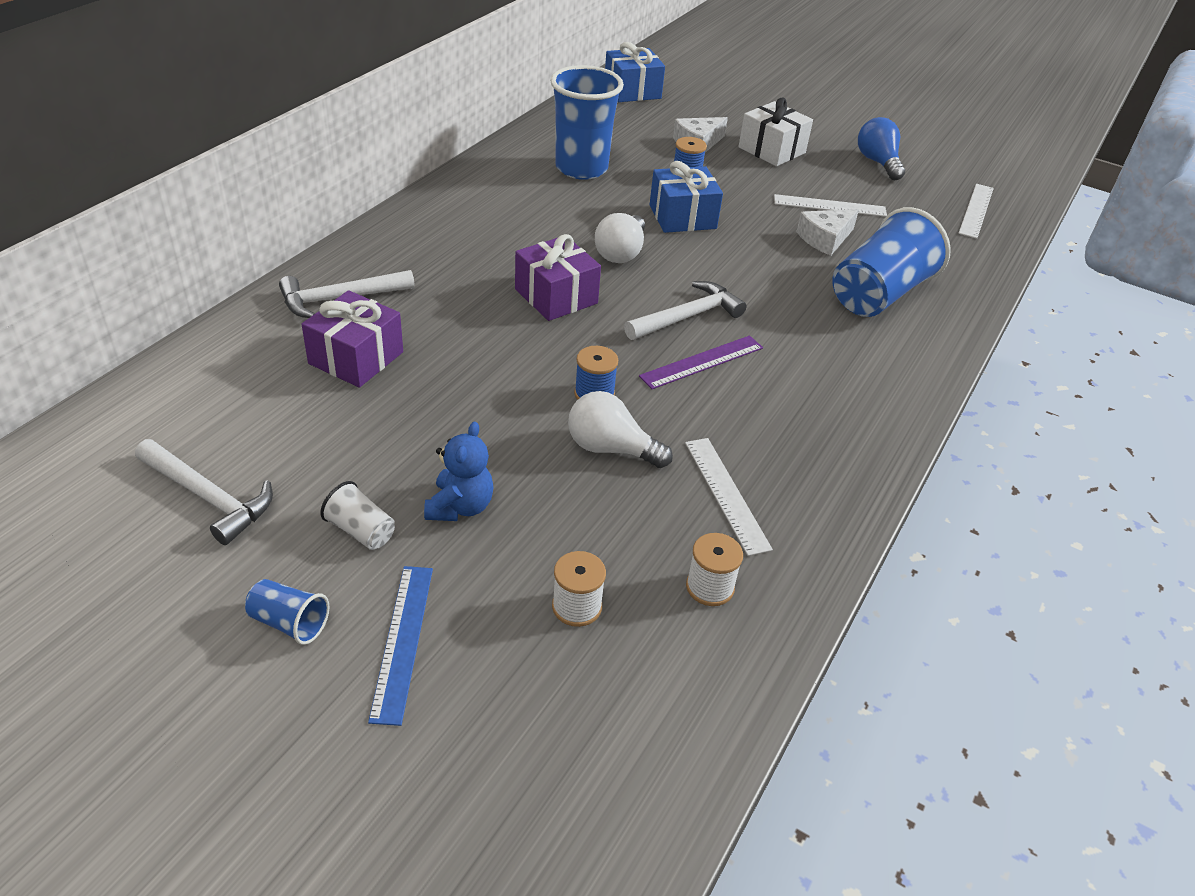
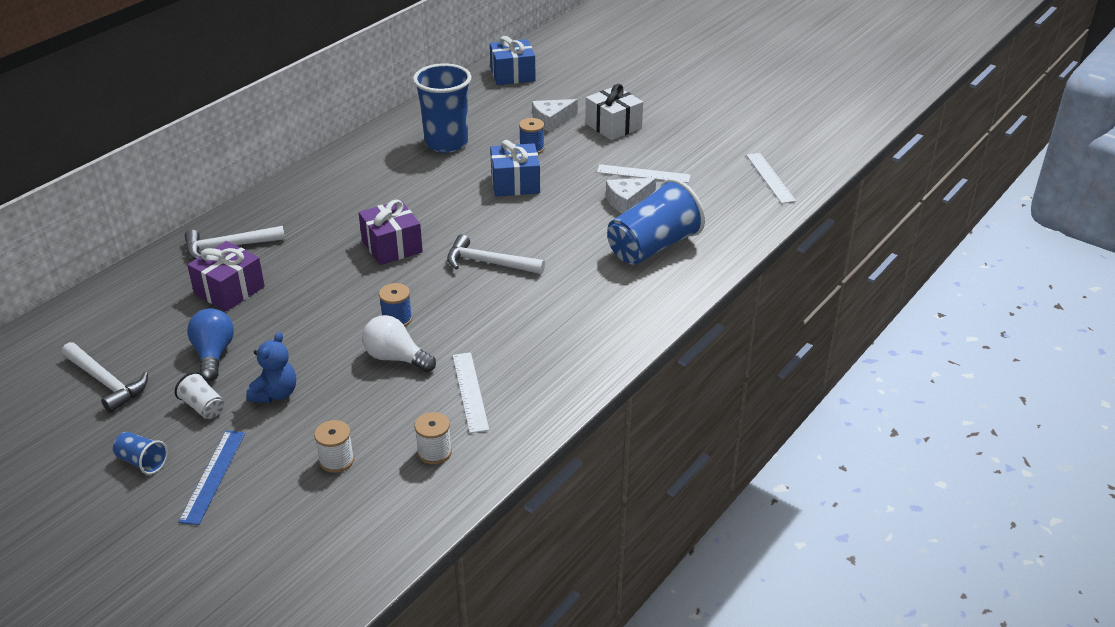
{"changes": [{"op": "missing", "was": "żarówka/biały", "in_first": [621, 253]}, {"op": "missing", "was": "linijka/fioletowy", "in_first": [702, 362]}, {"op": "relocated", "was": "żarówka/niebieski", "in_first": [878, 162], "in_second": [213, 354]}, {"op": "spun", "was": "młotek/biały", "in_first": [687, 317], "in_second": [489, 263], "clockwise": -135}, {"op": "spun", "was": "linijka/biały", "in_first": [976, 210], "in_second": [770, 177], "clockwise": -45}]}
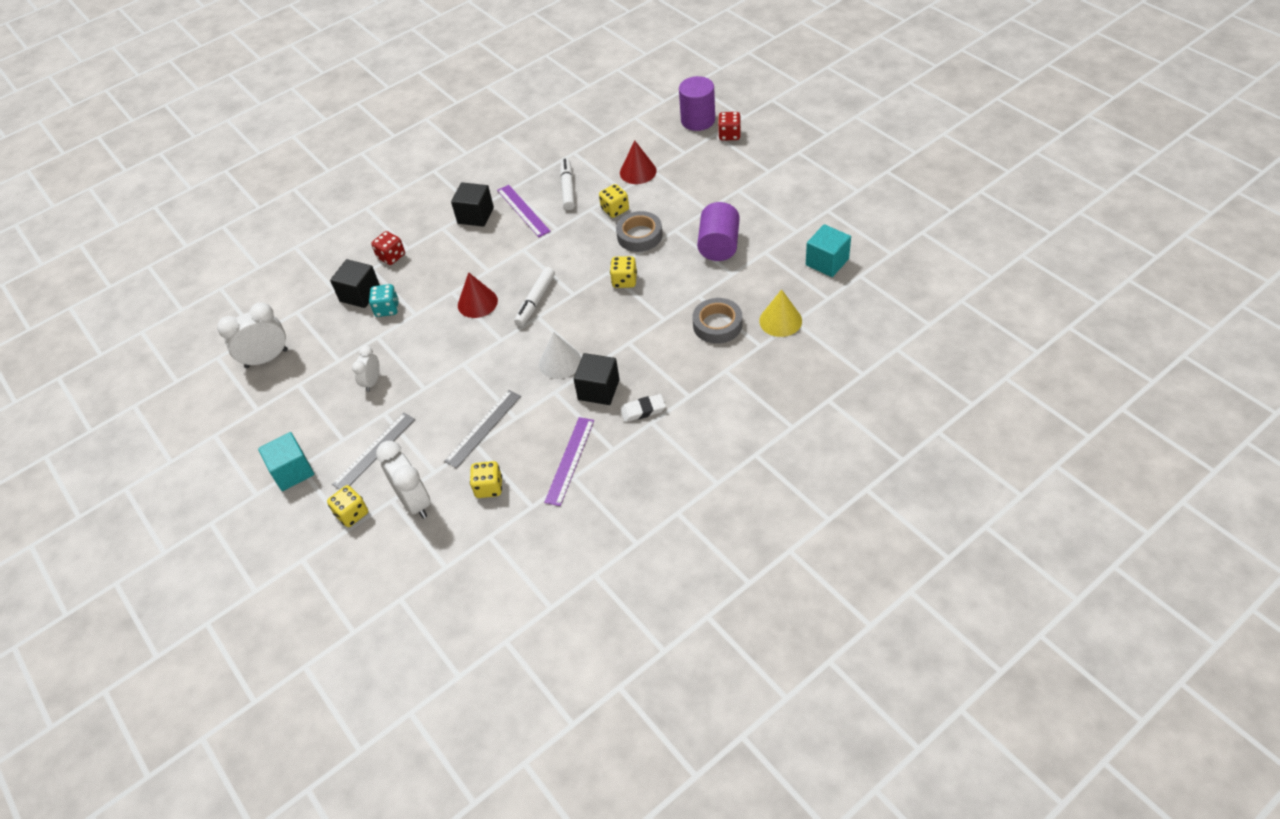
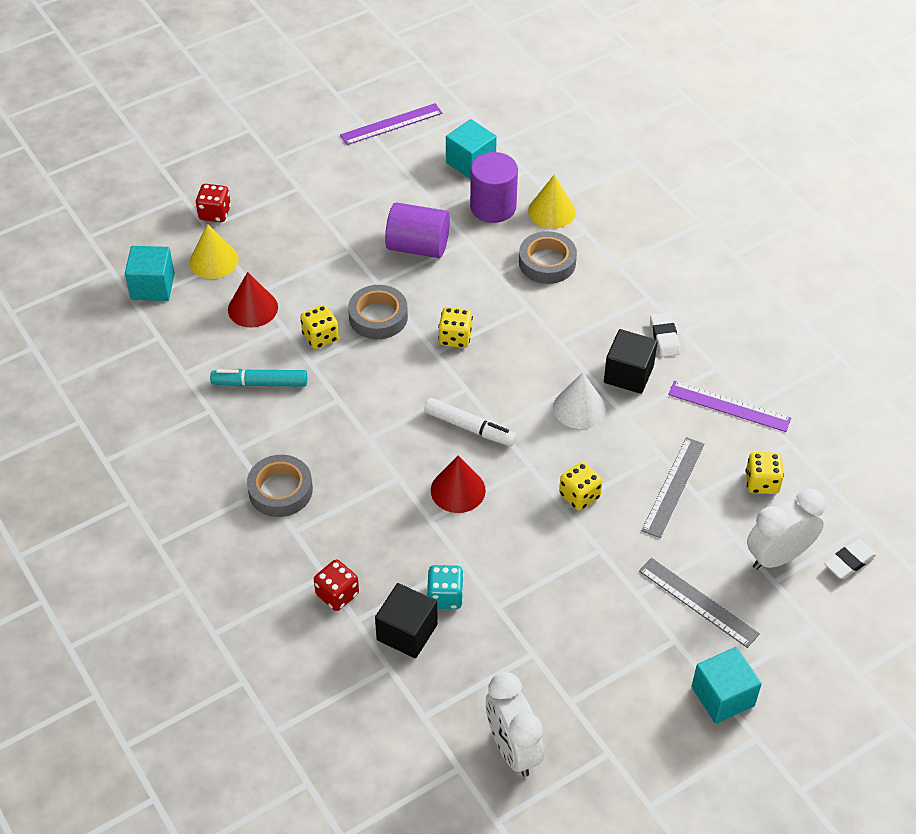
{"changes": [{"op": "missing", "was": "budzik/biały", "in_first": [372, 382]}, {"op": "appeared", "now": "sześcian/turkusowy", "in_second": [152, 286]}, {"op": "appeared", "now": "stożek/żółty", "in_second": [214, 260]}, {"op": "appeared", "now": "gumka do mazania/biały", "in_second": [849, 562]}, {"op": "relocated", "was": "kostka do gry/żółty", "in_first": [352, 514], "in_second": [579, 496]}, {"op": "relocated", "was": "linijka/fioletowy", "in_first": [523, 210], "in_second": [391, 124]}, {"op": "relocated", "was": "walec/fioletowy", "in_first": [698, 120], "in_second": [493, 207]}, {"op": "exchanged", "was": "sześcian/czarny", "now": "taśma klejąca/szary", "in_first": [475, 215], "in_second": [280, 490]}, {"op": "colour", "was": "flamaster/biały", "now": "flamaster/turkusowy", "in_first": [568, 188], "in_second": [260, 383]}, {"op": "spun", "was": "linijka/szary", "in_first": [483, 428], "in_second": [673, 487], "clockwise": 75}]}
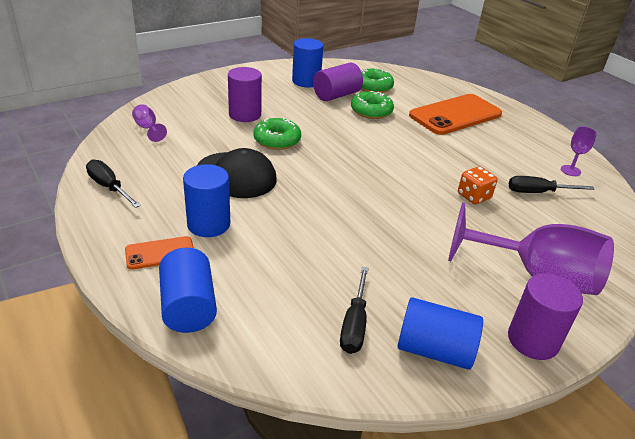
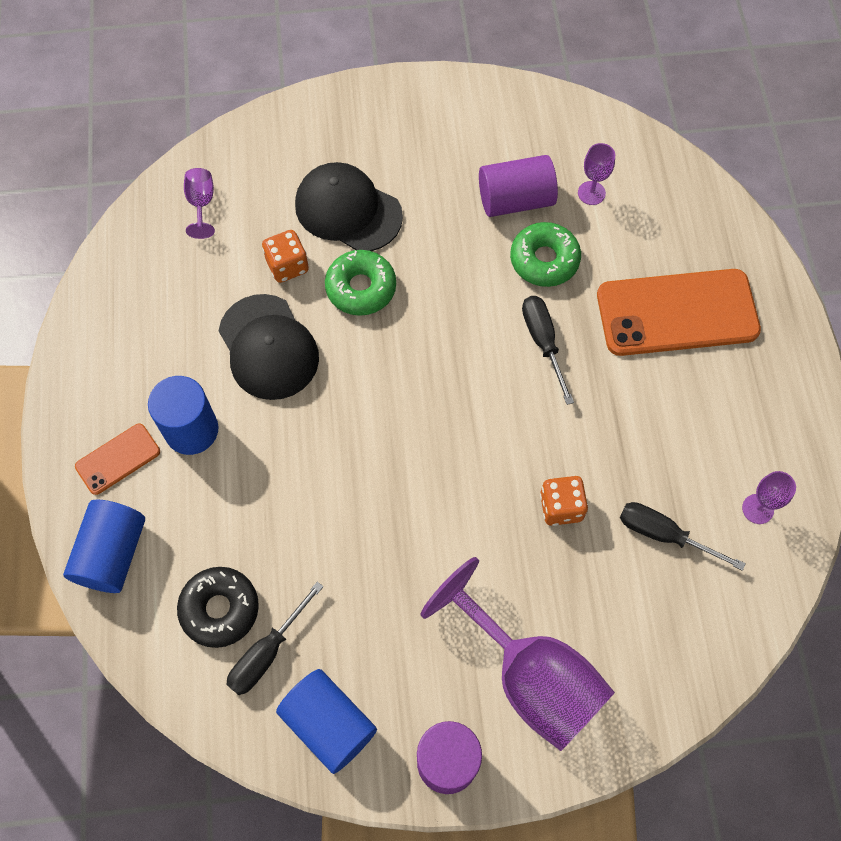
{"changes": [{"op": "missing", "was": "walec/niebieski", "in_first": [306, 81]}, {"op": "appeared", "now": "donut/czarny", "in_second": [220, 609]}, {"op": "appeared", "now": "kostka do gry/pomarańczowy", "in_second": [287, 266]}, {"op": "relocated", "was": "śrubokręt/czarny", "in_first": [109, 187], "in_second": [543, 342]}, {"op": "exchanged", "was": "walec/fioletowy", "now": "czapka/czarny", "in_first": [245, 114], "in_second": [348, 210]}, {"op": "exchanged", "was": "donut/zielony", "now": "kielich/fioletowy", "in_first": [373, 87], "in_second": [591, 193]}, {"op": "spun", "was": "telefon/pomarańczowy", "in_first": [160, 253], "in_second": [118, 459], "clockwise": -45}]}
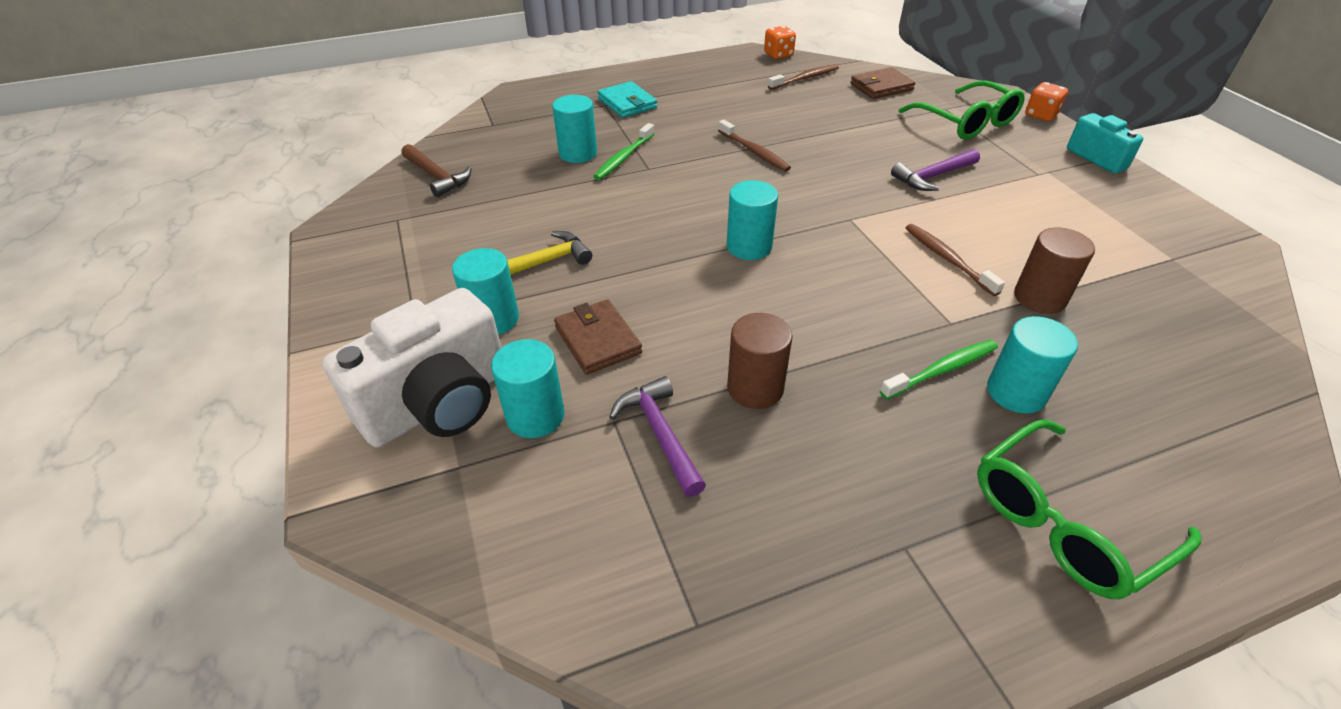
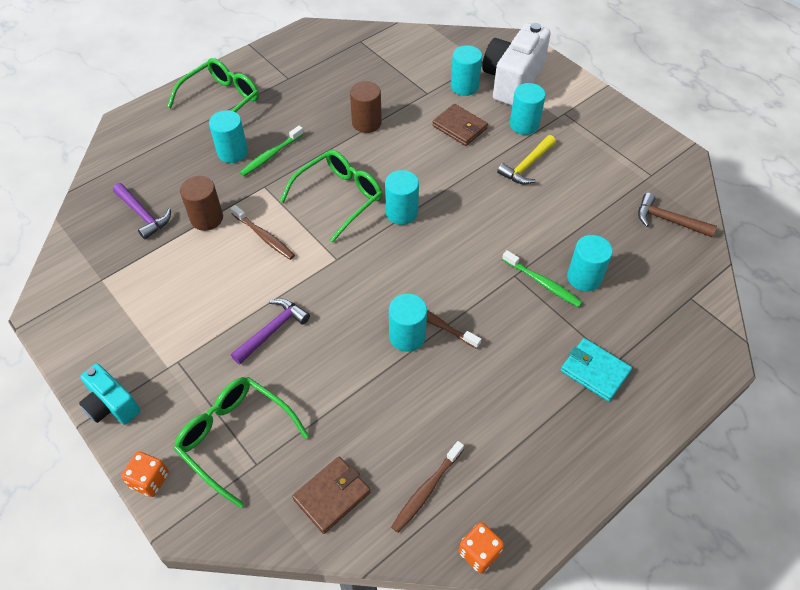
{"changes": [{"op": "appeared", "now": "okulary/zielony", "in_second": [339, 197]}, {"op": "appeared", "now": "walec/turkusowy", "in_second": [407, 336]}, {"op": "relocated", "was": "młotek/fioletowy", "in_first": [660, 434], "in_second": [143, 215]}, {"op": "spun", "was": "szczoteczka do zębów/zielony", "in_first": [624, 158], "in_second": [542, 283], "clockwise": 120}]}
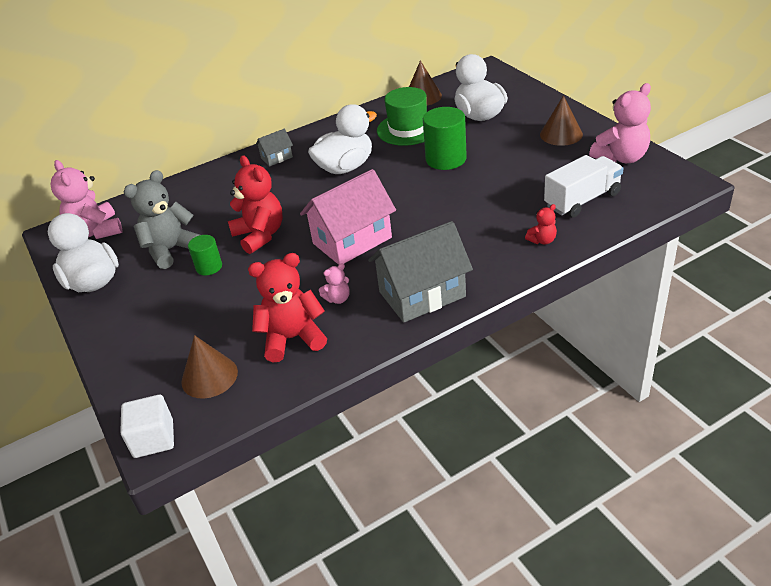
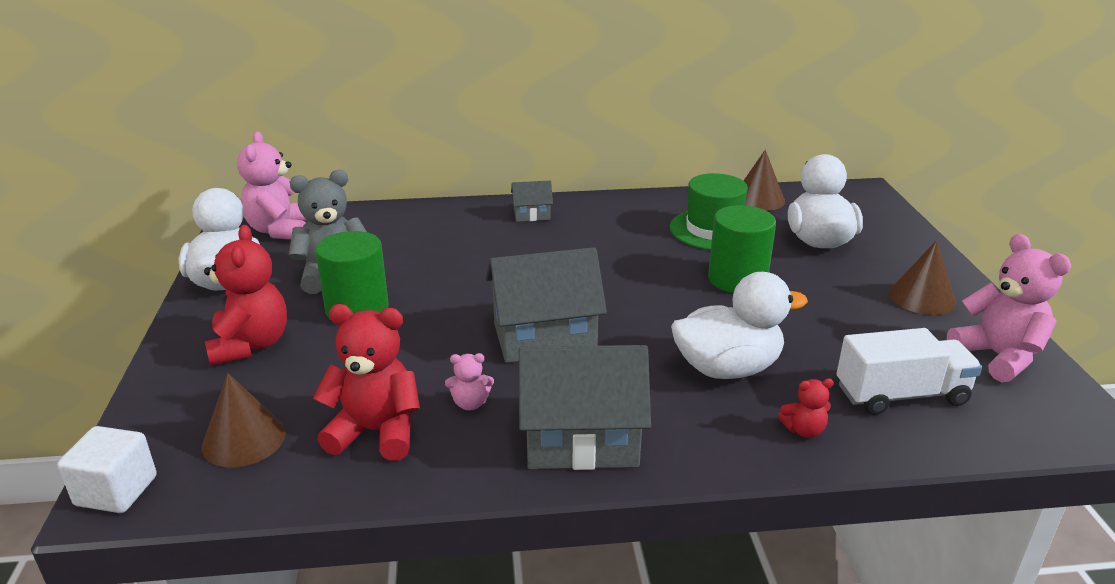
{"changes": [{"op": "relocated", "was": "miś/czerwony", "in_first": [260, 235], "in_second": [250, 345]}, {"op": "relocated", "was": "kaczka/biały", "in_first": [345, 167], "in_second": [727, 368]}, {"op": "colour", "was": "domek/różowy", "now": "domek/szary", "in_first": [352, 240], "in_second": [544, 338]}, {"op": "spun", "was": "miś/różowy", "in_first": [621, 158], "in_second": [998, 357], "clockwise": -105}, {"op": "size", "was": "walec/zielony", "in_first": [209, 267], "in_second": [357, 309], "ratio": 1.74}]}
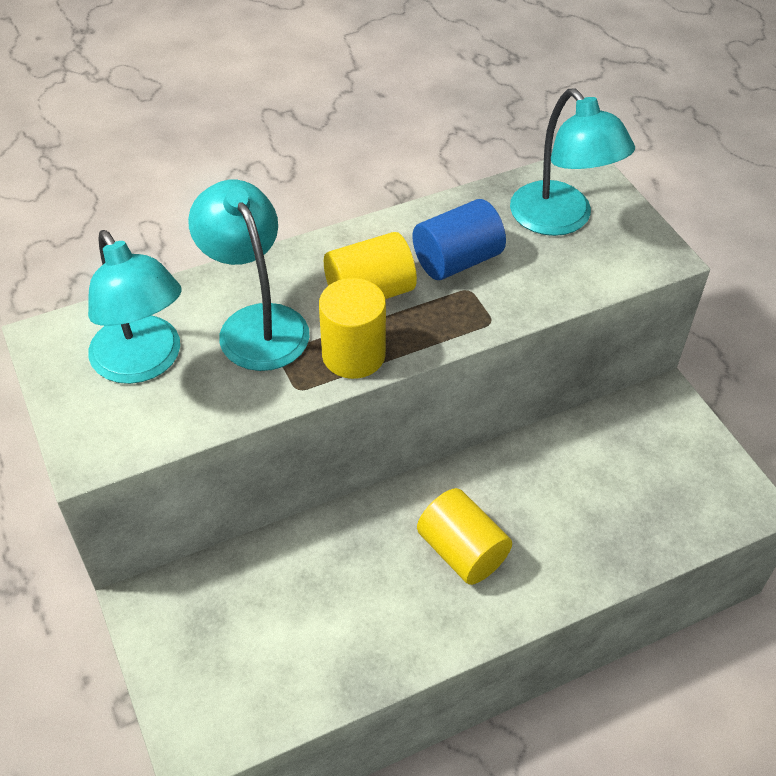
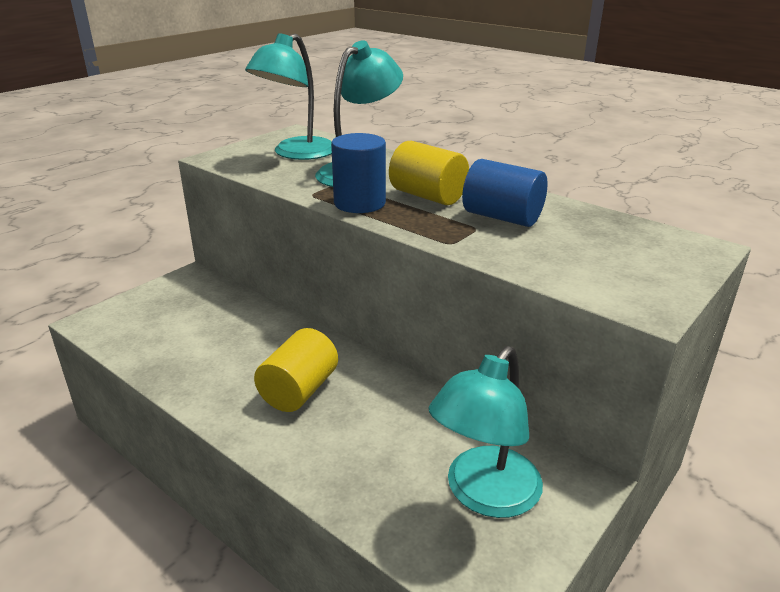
{"changes": [{"op": "relocated", "was": "lampka/turkusowy", "in_first": [560, 220], "in_second": [484, 495]}, {"op": "colour", "was": "walec/żółty", "now": "walec/niebieski", "in_first": [353, 355], "in_second": [359, 203]}]}
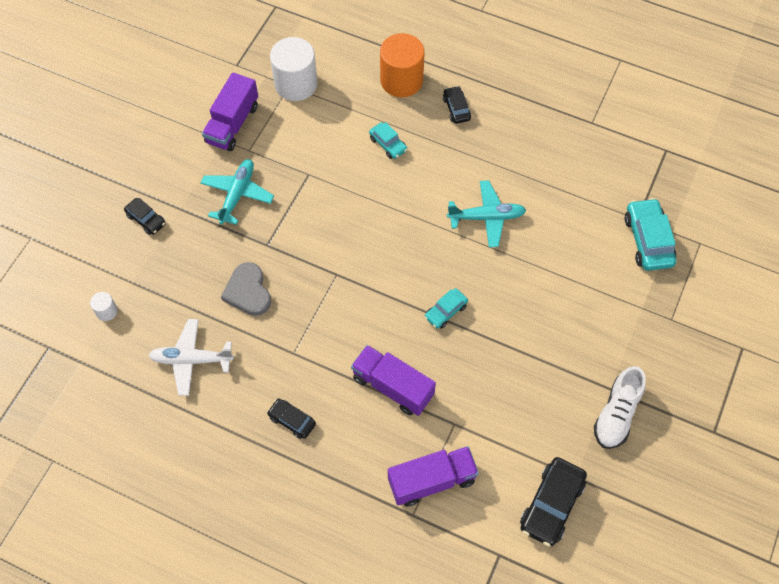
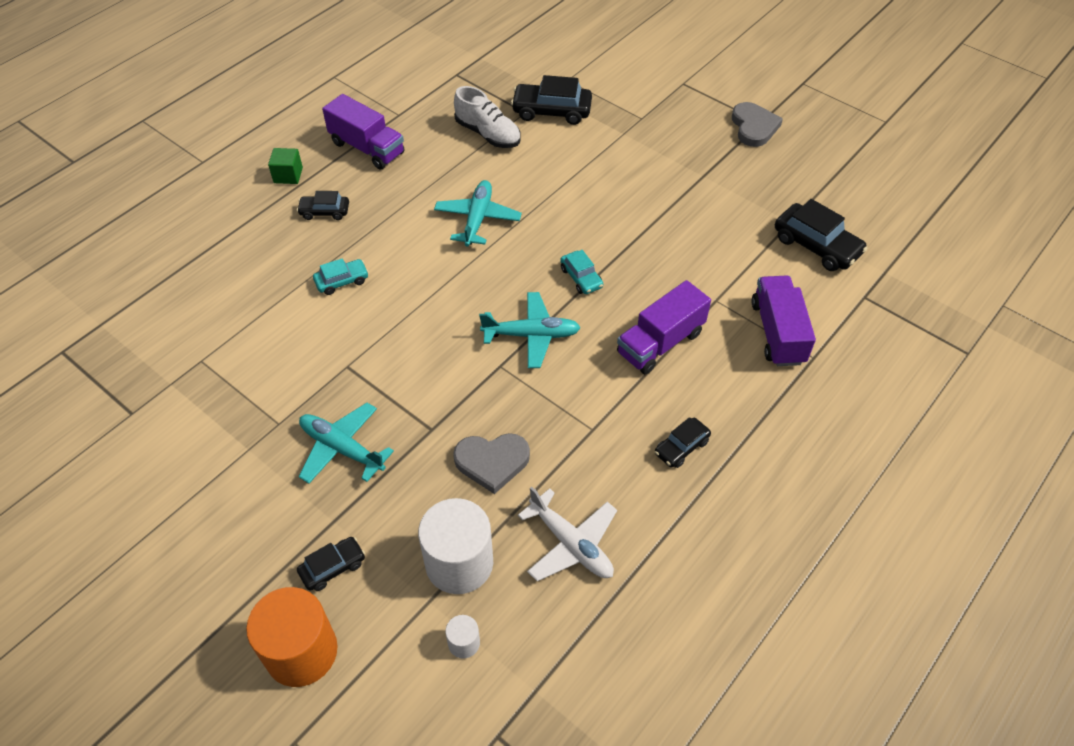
{"changes": [{"op": "appeared", "now": "sześcian/zielony", "in_second": [288, 175]}, {"op": "appeared", "now": "samolot/turkusowy", "in_second": [531, 335]}, {"op": "appeared", "now": "serce/szary", "in_second": [754, 127]}, {"op": "relocated", "was": "ciężarówka/fioletowy", "in_first": [232, 124], "in_second": [367, 148]}, {"op": "relocated", "was": "walec/biały", "in_first": [296, 84], "in_second": [459, 563]}, {"op": "relocated", "was": "walec/pomarańczowy", "in_first": [401, 80], "in_second": [301, 652]}, {"op": "relocated", "was": "but/biały", "in_first": [616, 414], "in_second": [488, 134]}, {"op": "colour", "was": "samochód/turkusowy", "now": "samochód/czarny", "in_first": [648, 240], "in_second": [551, 111]}, {"op": "spun", "was": "samolot/biały", "in_first": [191, 360], "in_second": [571, 544], "clockwise": -60}]}
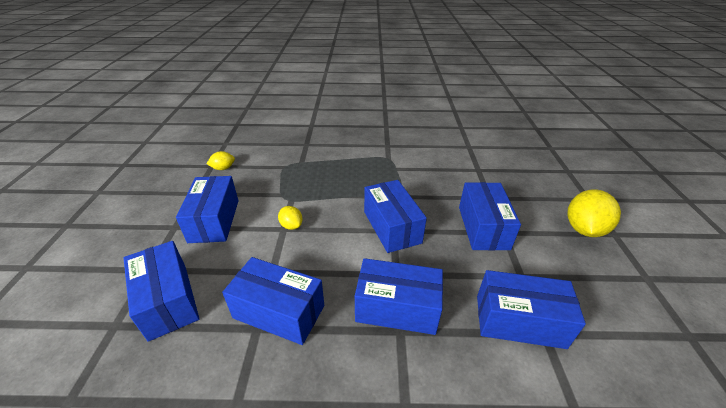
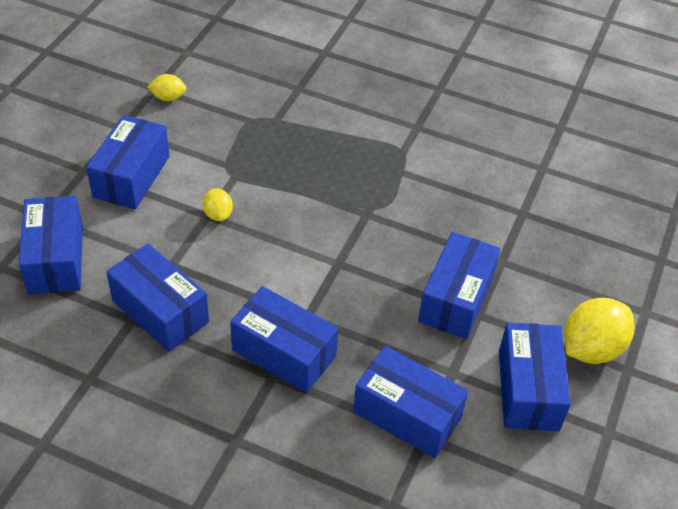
{"changes": [{"op": "relocated", "was": "pudełko/niebieski", "in_first": [392, 227], "in_second": [528, 390]}]}
